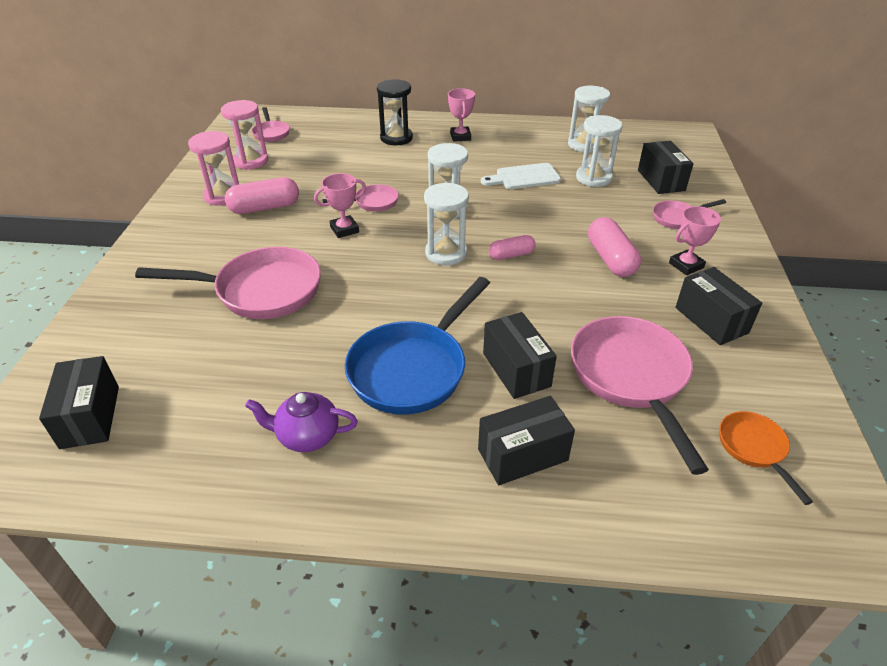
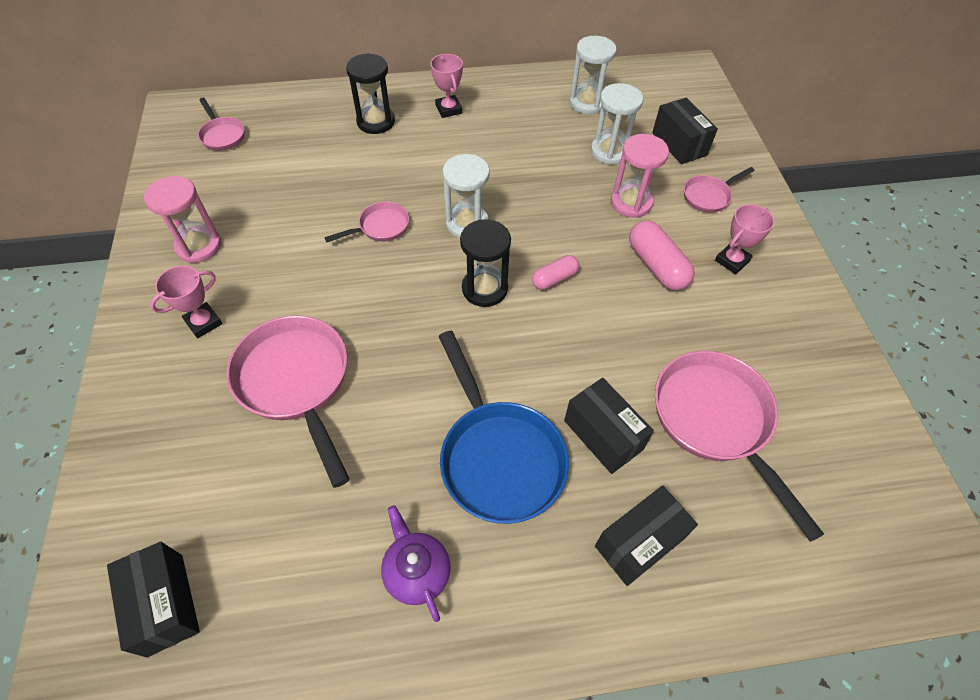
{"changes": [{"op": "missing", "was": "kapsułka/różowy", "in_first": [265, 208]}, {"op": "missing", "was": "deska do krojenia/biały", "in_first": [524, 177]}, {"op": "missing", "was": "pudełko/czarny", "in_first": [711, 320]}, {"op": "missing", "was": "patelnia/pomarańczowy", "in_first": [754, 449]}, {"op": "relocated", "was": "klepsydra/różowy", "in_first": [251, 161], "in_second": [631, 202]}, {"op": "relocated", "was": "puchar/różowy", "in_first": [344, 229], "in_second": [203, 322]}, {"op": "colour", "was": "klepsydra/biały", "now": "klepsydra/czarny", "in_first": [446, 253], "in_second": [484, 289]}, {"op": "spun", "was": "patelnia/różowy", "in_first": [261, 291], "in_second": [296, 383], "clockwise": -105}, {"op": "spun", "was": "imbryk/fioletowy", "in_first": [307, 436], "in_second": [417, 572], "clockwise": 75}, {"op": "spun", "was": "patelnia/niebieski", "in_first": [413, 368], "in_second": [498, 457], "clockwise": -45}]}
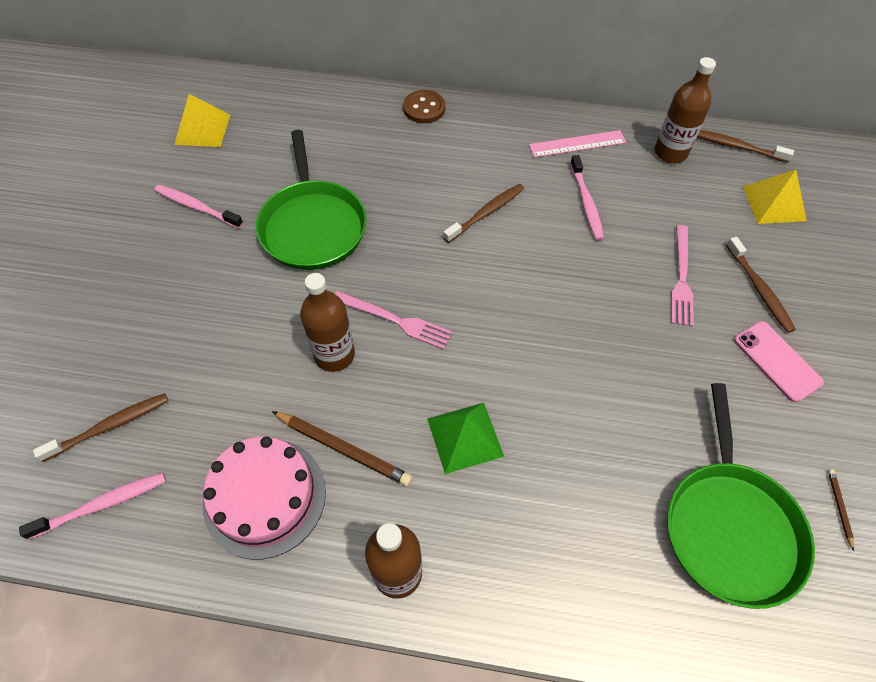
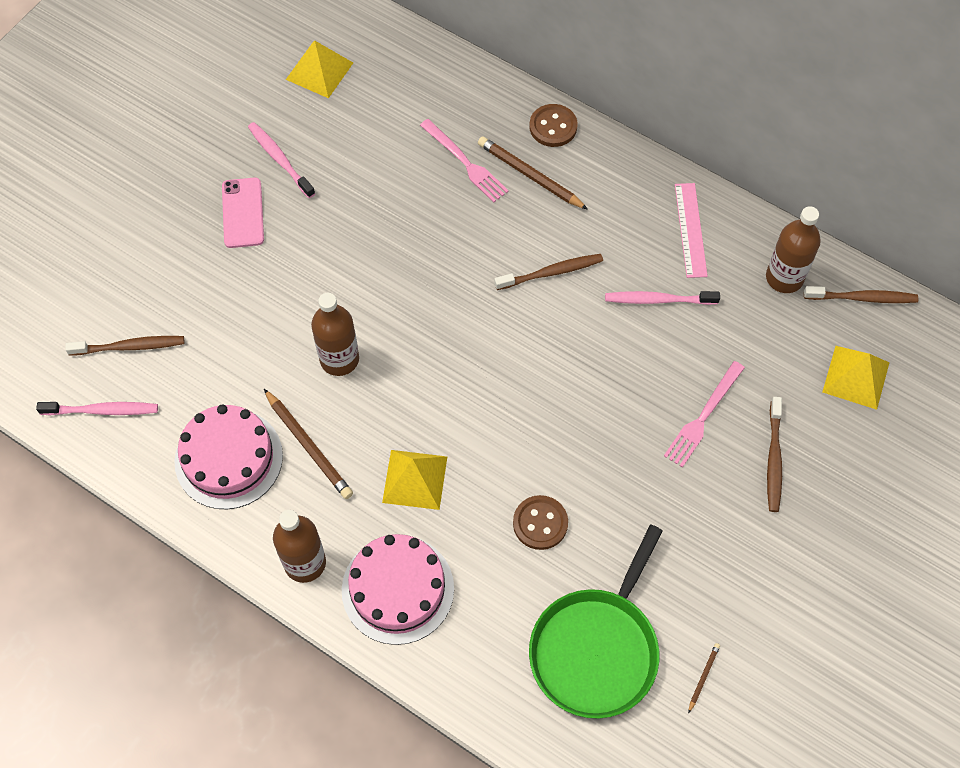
{"changes": [{"op": "missing", "was": "patelnia/zielony", "in_first": [313, 226]}, {"op": "appeared", "now": "tort/różowy", "in_second": [397, 589]}, {"op": "appeared", "now": "ołówek/brązowy", "in_second": [530, 175]}, {"op": "appeared", "now": "guzik/brązowy", "in_second": [540, 523]}, {"op": "relocated", "was": "widelec/różowy", "in_first": [395, 320], "in_second": [465, 163]}, {"op": "relocated", "was": "telefon/różowy", "in_first": [776, 361], "in_second": [242, 213]}, {"op": "colour", "was": "piramida/zielony", "now": "piramida/żółty", "in_first": [465, 437], "in_second": [415, 479]}, {"op": "spun", "was": "linijka/różowy", "in_first": [577, 144], "in_second": [690, 230], "clockwise": 75}, {"op": "spun", "was": "szczoteczka do zębów/różowy", "in_first": [586, 202], "in_second": [658, 300], "clockwise": 75}, {"op": "spun", "was": "szczoteczka do zębów/brązowy", "in_first": [736, 146], "in_second": [862, 298], "clockwise": 135}]}
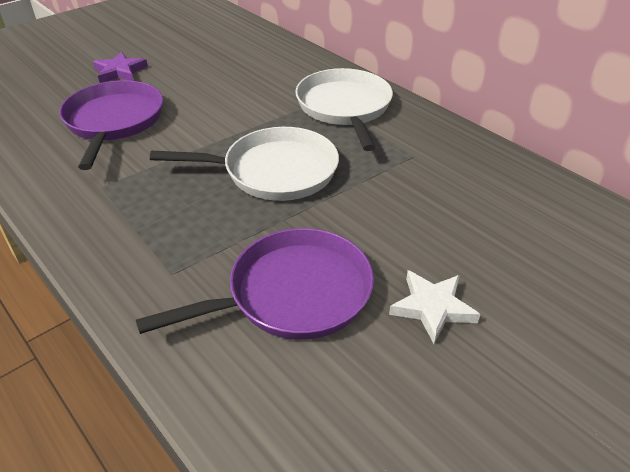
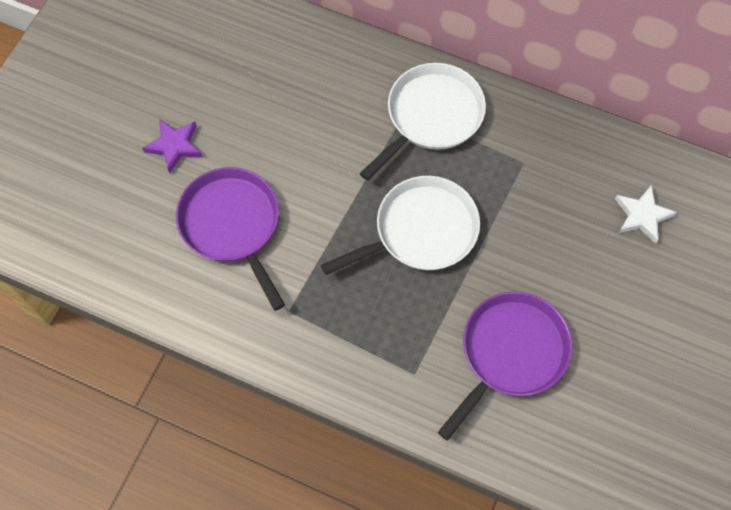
{"changes": [{"op": "relocated", "was": "gwiazda/biały", "in_first": [432, 308], "in_second": [642, 216]}, {"op": "spun", "was": "patelnia/biały", "in_first": [344, 107], "in_second": [431, 116], "clockwise": 75}]}
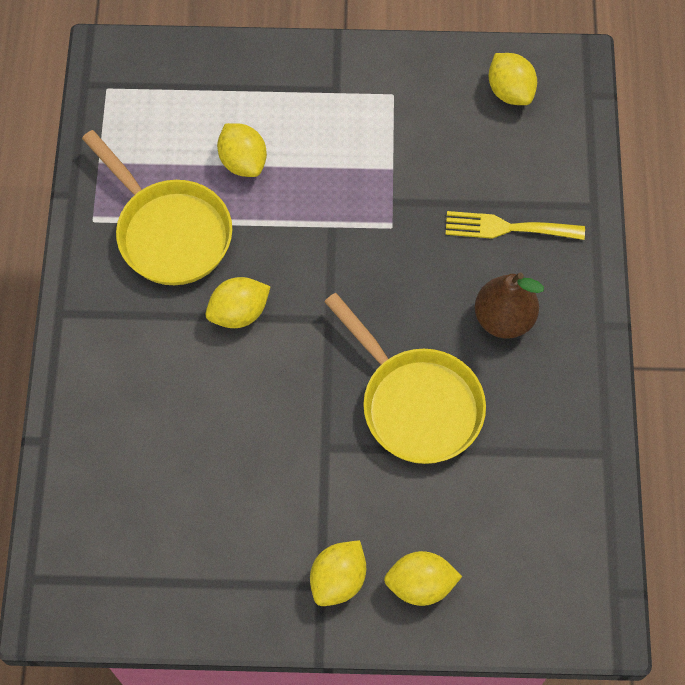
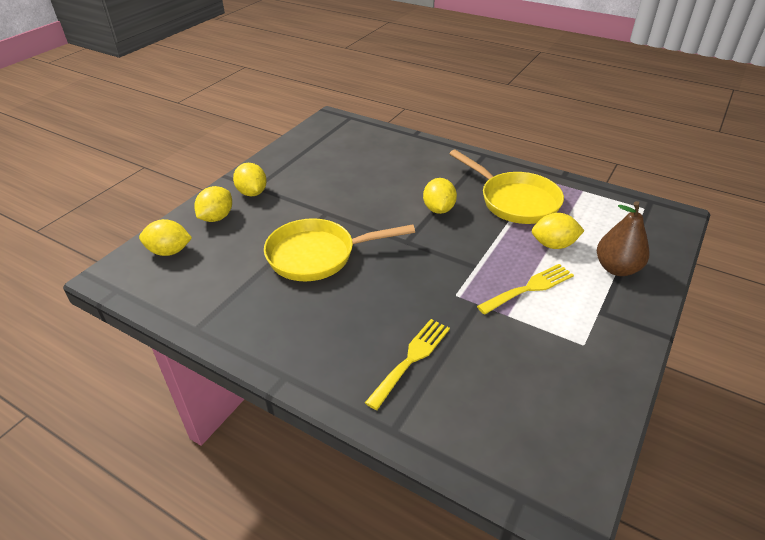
{"changes": [{"op": "appeared", "now": "widelec/żółty", "in_second": [529, 288]}, {"op": "relocated", "was": "gruszka/brązowy", "in_first": [504, 318], "in_second": [617, 268]}, {"op": "relocated", "was": "cytryna/żółty", "in_first": [510, 91], "in_second": [169, 251]}, {"op": "spun", "was": "patelnia/żółty", "in_first": [169, 232], "in_second": [514, 201], "clockwise": -120}]}
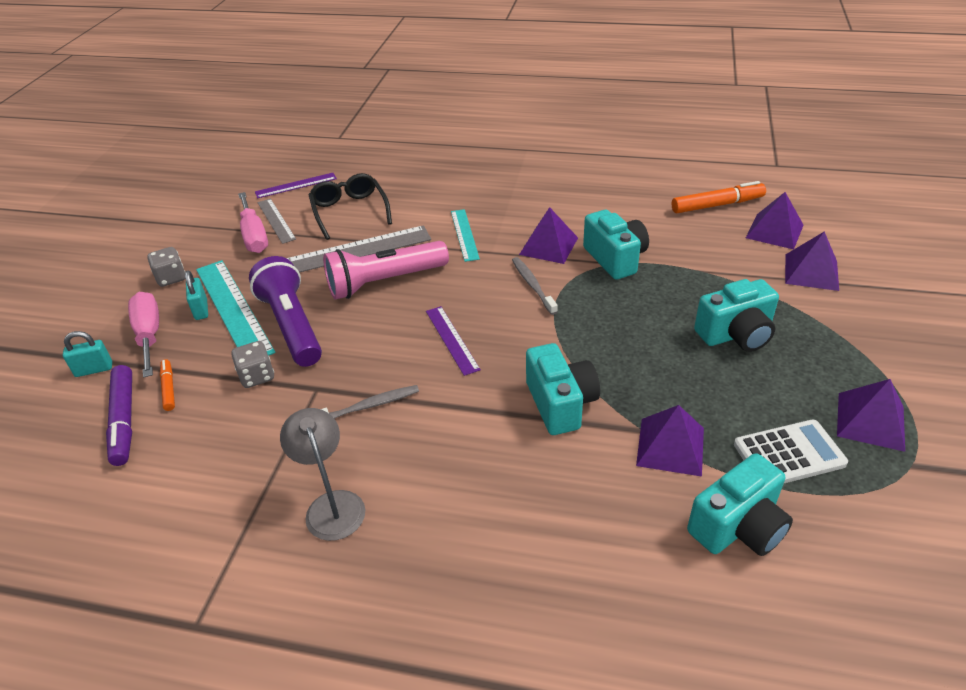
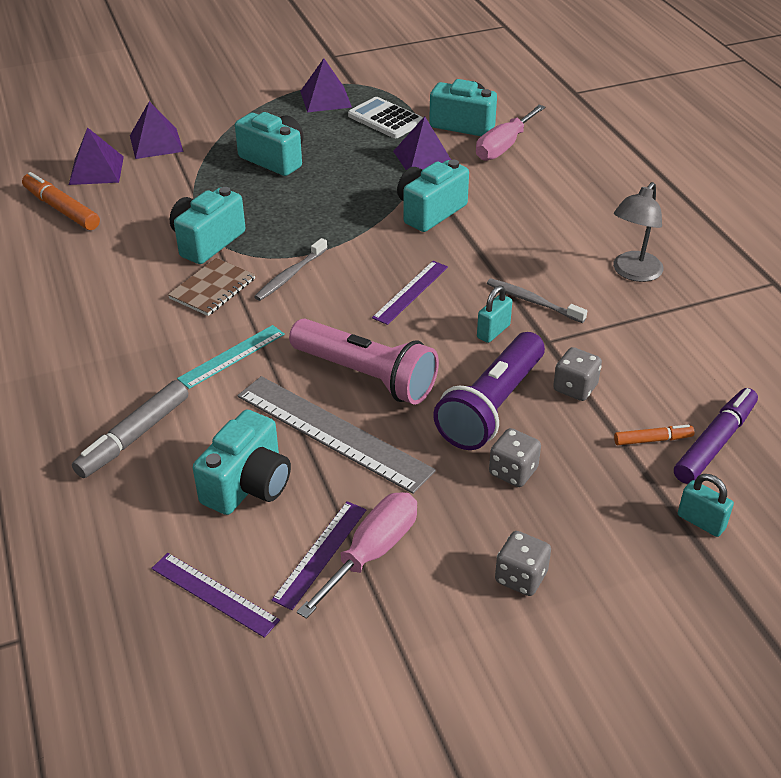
{"changes": [{"op": "appeared", "now": "flamaster/szary", "in_second": [133, 436]}, {"op": "relocated", "was": "śrubokręt/różowy", "in_first": [149, 335], "in_second": [503, 146]}, {"op": "relocated", "was": "kłódka/turkusowy", "in_first": [201, 310], "in_second": [493, 331]}, {"op": "exchanged", "was": "linijka/turkusowy", "now": "kostka do gry/szary", "in_first": [233, 309], "in_second": [513, 472]}, {"op": "exchanged", "was": "okulary/czarny", "now": "aparat fotograficzny/turkusowy", "in_first": [350, 212], "in_second": [248, 485]}, {"op": "exchanged", "was": "piramida/fioletowy", "now": "zeszyt/brązowy", "in_first": [548, 246], "in_second": [212, 289]}, {"op": "colour", "was": "linijka/szary", "now": "linijka/fioletowy", "in_first": [276, 220], "in_second": [320, 553]}, {"op": "spun", "was": "flamaster/pomarańczowy", "in_first": [169, 388], "in_second": [653, 440], "clockwise": -135}]}
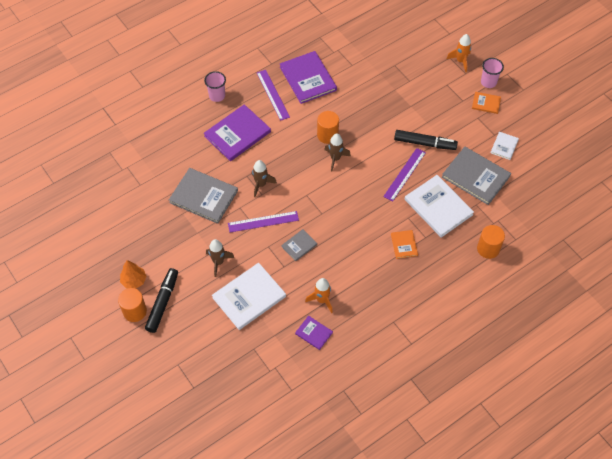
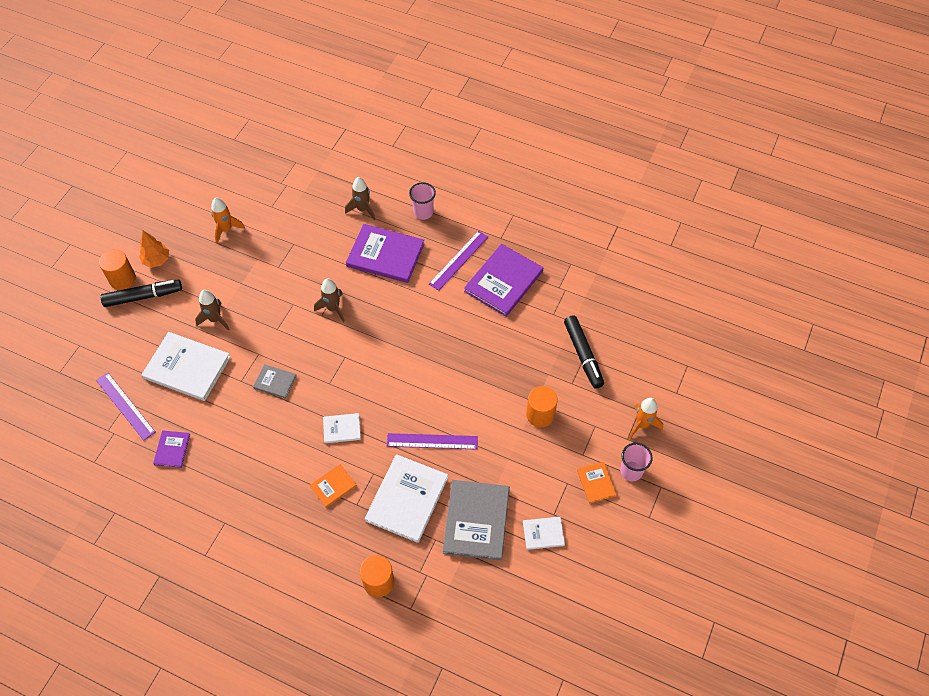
{"changes": [{"op": "missing", "was": "książka/szary", "in_first": [203, 196]}, {"op": "appeared", "now": "książka/biały", "in_second": [342, 429]}, {"op": "relocated", "was": "linijka/fioletowy", "in_first": [263, 221], "in_second": [125, 406]}, {"op": "relocated", "was": "rakieta/pomarańczowy", "in_first": [322, 300], "in_second": [226, 229]}, {"op": "relocated", "was": "walec/pomarańczowy", "in_first": [327, 135], "in_second": [540, 414]}, {"op": "relocated", "was": "rakieta/brązowy", "in_first": [335, 158], "in_second": [362, 209]}, {"op": "relocated", "was": "flamaster/czarny", "in_first": [424, 143], "in_second": [583, 355]}]}
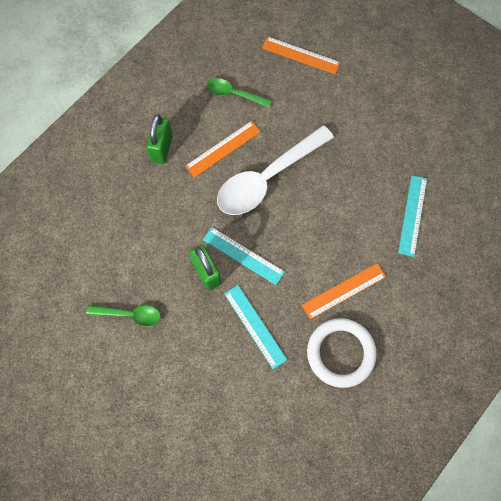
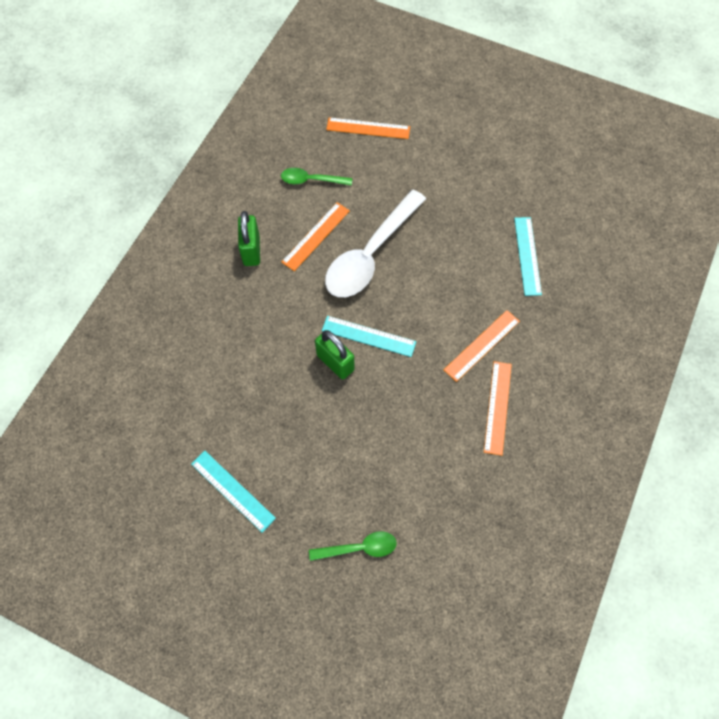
{"changes": [{"op": "relocated", "was": "łyżka/zielony", "in_first": [129, 314], "in_second": [359, 548]}, {"op": "relocated", "was": "linijka/turkusowy", "in_first": [255, 326], "in_second": [233, 490]}, {"op": "exchanged", "was": "pierścień/biały", "now": "linijka/pomarańczowy", "in_first": [340, 353], "in_second": [497, 407]}]}
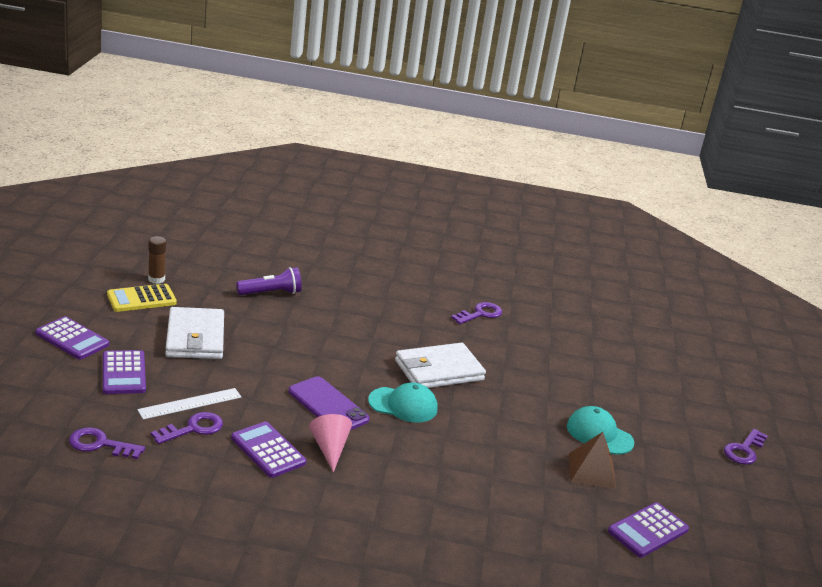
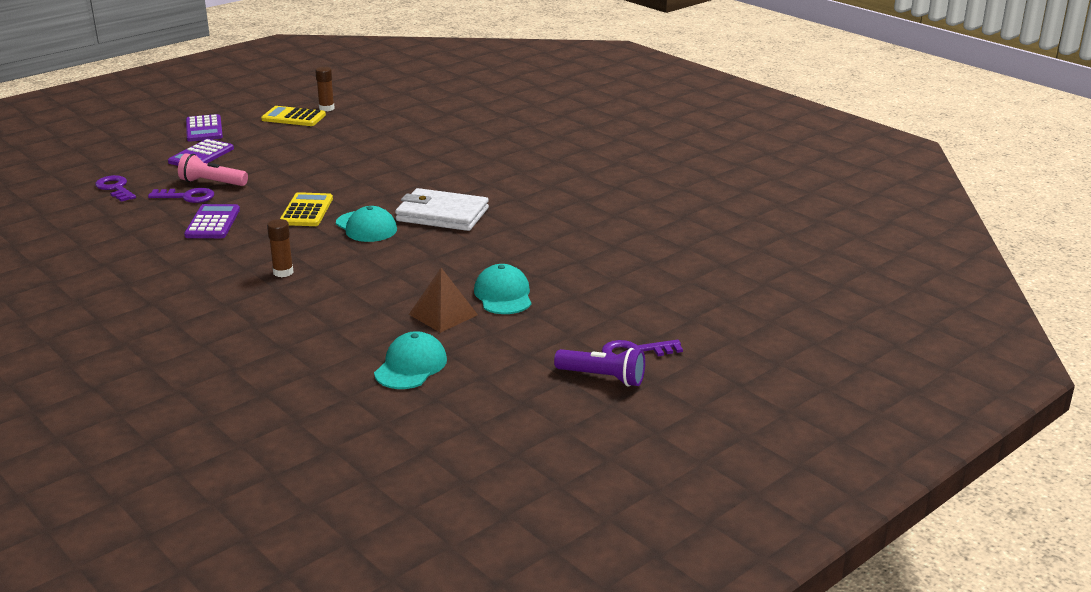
{"changes": [{"op": "missing", "was": "portfel/biały", "in_first": [195, 338]}, {"op": "missing", "was": "stożek/różowy", "in_first": [329, 448]}, {"op": "missing", "was": "klucz/fioletowy", "in_first": [480, 314]}, {"op": "appeared", "now": "klej w sztyfcie/brązowy", "in_second": [283, 272]}, {"op": "relocated", "was": "latarka/fioletowy", "in_first": [271, 293], "in_second": [603, 378]}, {"op": "exchanged", "was": "linijka/biały", "now": "latarka/różowy", "in_first": [190, 403], "in_second": [212, 183]}, {"op": "exchanged", "was": "telefon/fioletowy", "now": "kalkulator/żółty", "in_first": [328, 405], "in_second": [306, 211]}, {"op": "exchanged", "was": "kalkulator/fioletowy", "now": "czapka/turkusowy", "in_first": [648, 530], "in_second": [411, 366]}]}
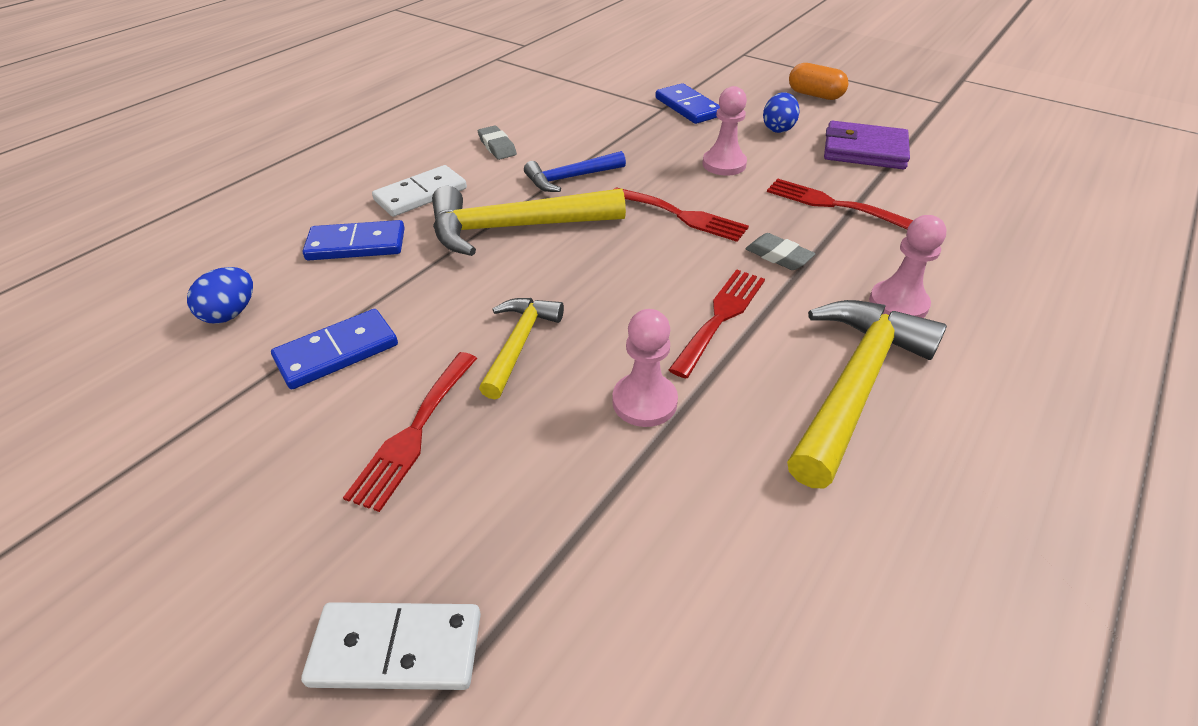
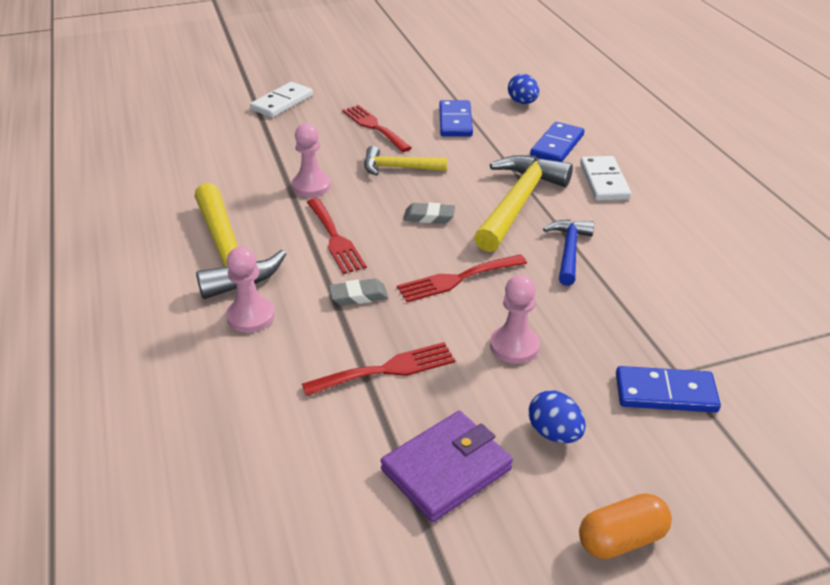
{"changes": [{"op": "relocated", "was": "gumka do mazania/szary", "in_first": [497, 146], "in_second": [429, 217]}, {"op": "spun", "was": "młotek/żółty", "in_first": [519, 344], "in_second": [399, 168], "clockwise": 135}]}
